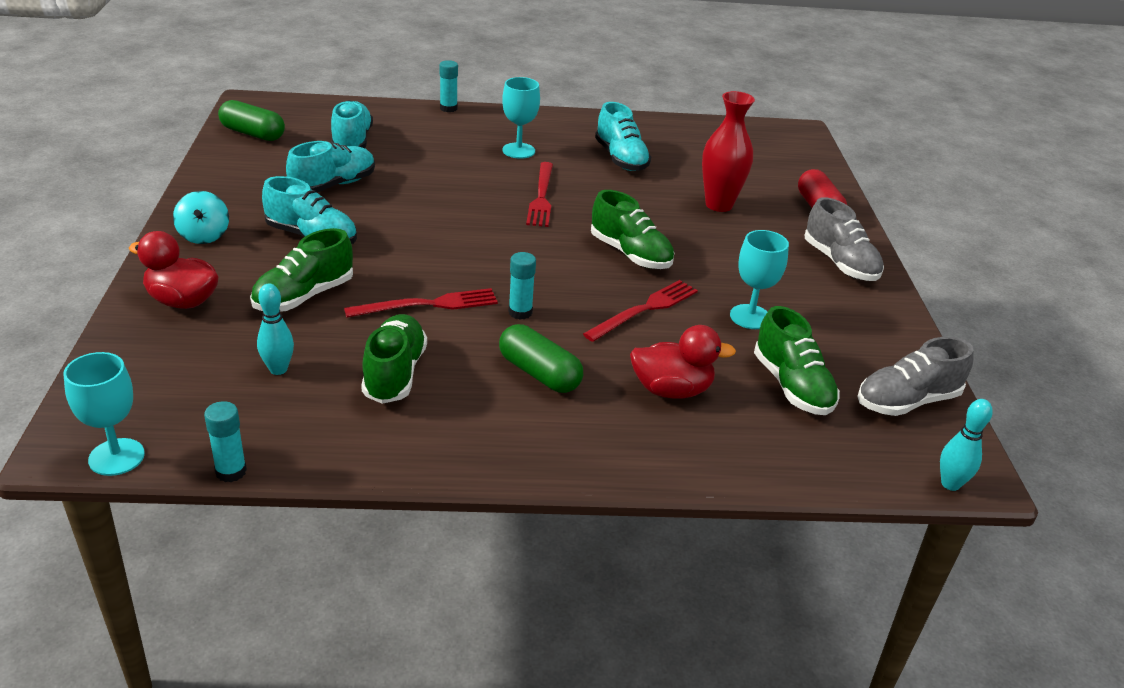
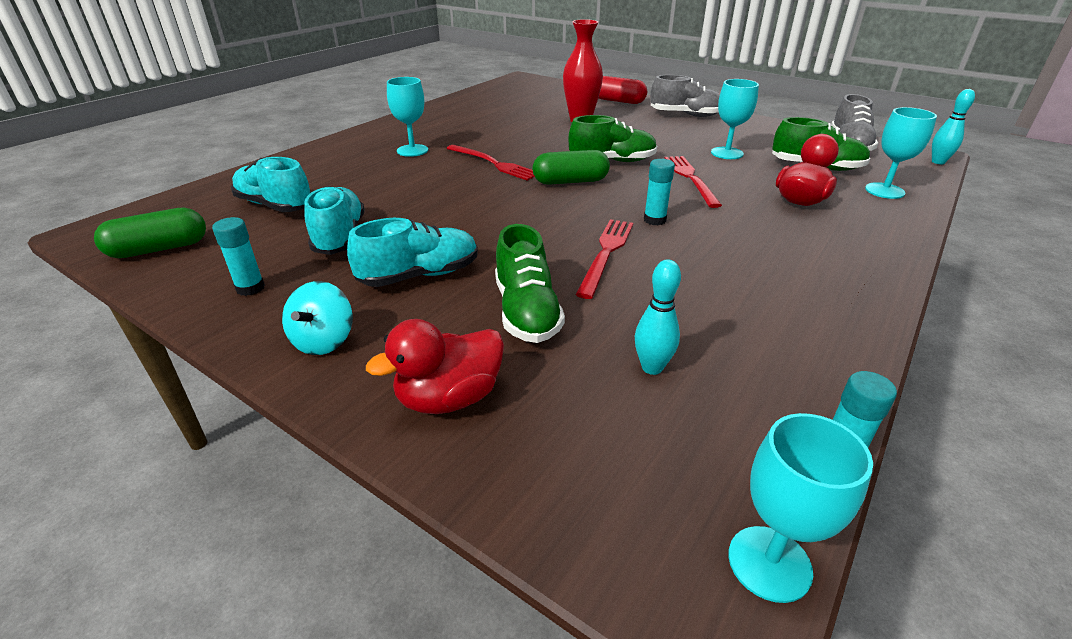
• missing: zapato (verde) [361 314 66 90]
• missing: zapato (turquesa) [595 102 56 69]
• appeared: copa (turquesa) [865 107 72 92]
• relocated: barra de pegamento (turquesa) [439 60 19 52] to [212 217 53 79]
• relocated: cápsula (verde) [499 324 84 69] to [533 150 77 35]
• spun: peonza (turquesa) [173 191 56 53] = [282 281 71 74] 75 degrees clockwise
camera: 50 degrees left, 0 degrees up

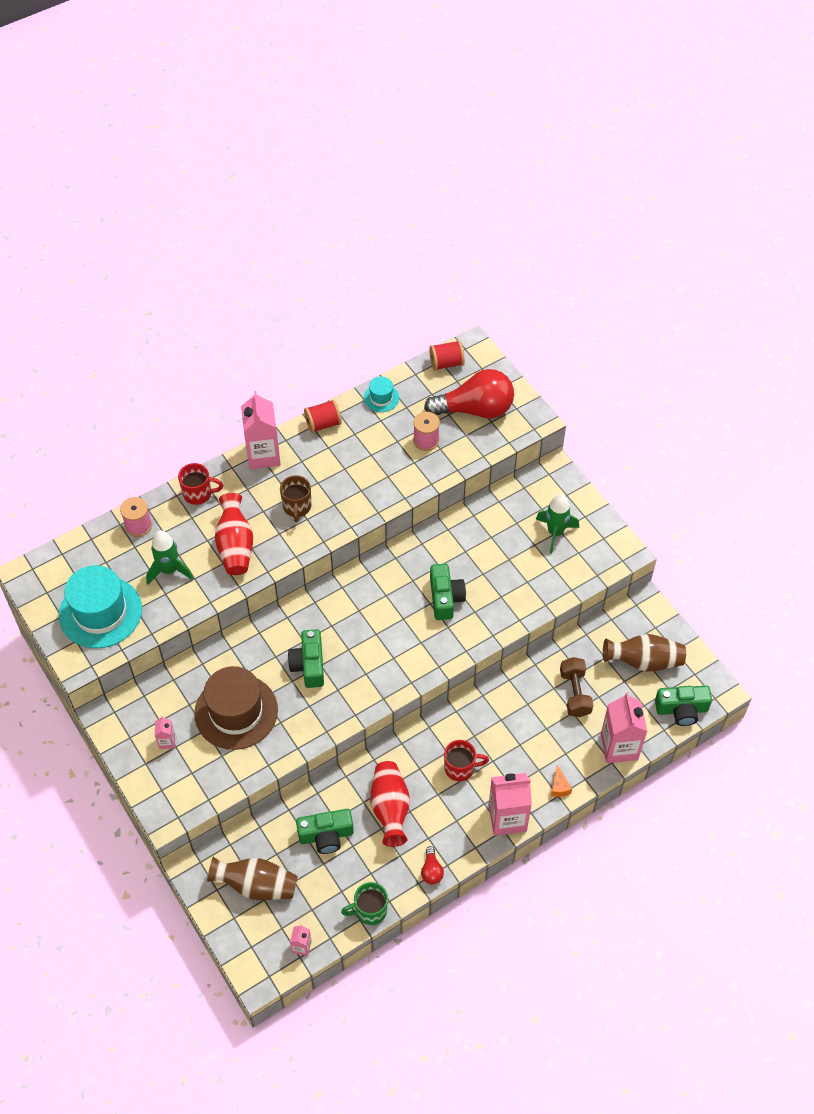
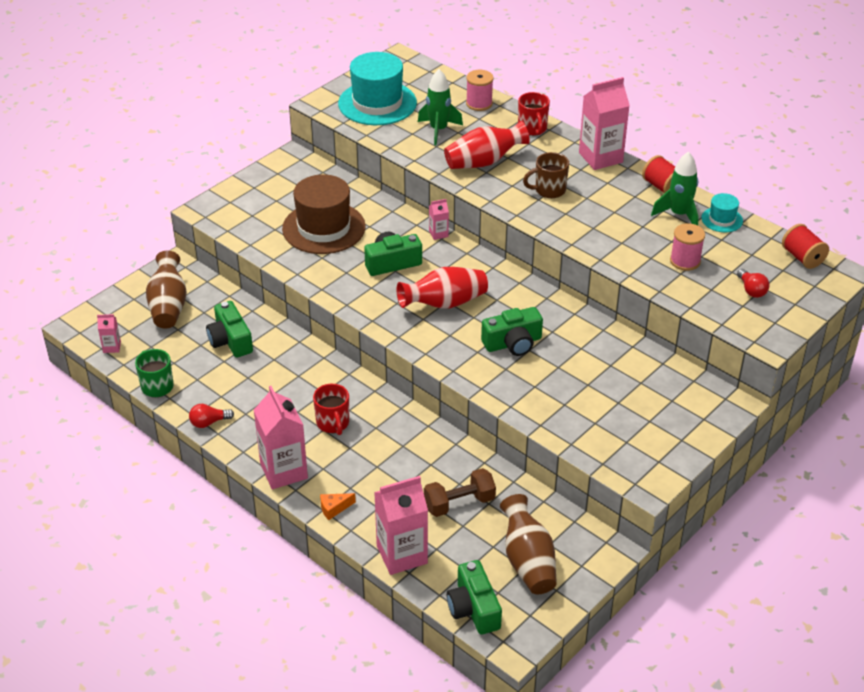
• relocated: cartón de leche (rosa) [155 716 20 33] to [429 199 20 41]
• relocated: florero (rojo) [370 761 40 86] to [397 267 91 41]
• relocated: cohete (verde) [536 494 43 60] to [651 152 48 73]
• size: bombilla (rojo) [424 369 90 50] = [737 269 32 29] x0.41
camera: 75 degrees right, 15 degrees down

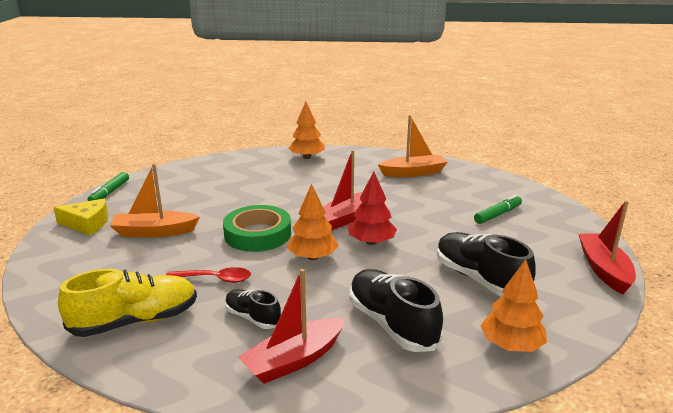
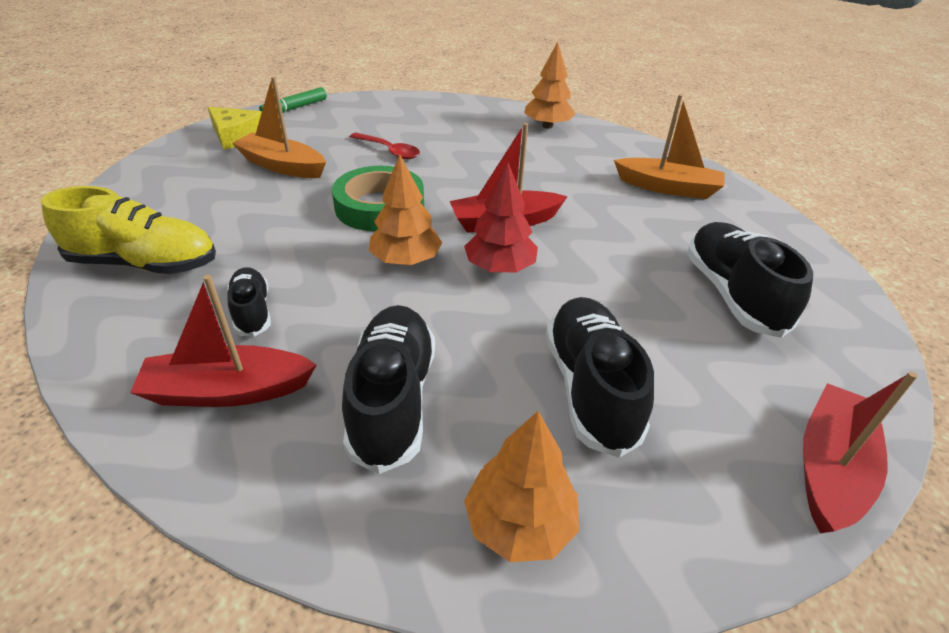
• relocated: cuchara (rojo) [166 267 85 16] to [350 132 70 27]
• exchanged: rotulador (verde) [474 195 48 29] to zapato (negro) [687 222 126 116]
camera: 30 degrees right, 15 degrees up

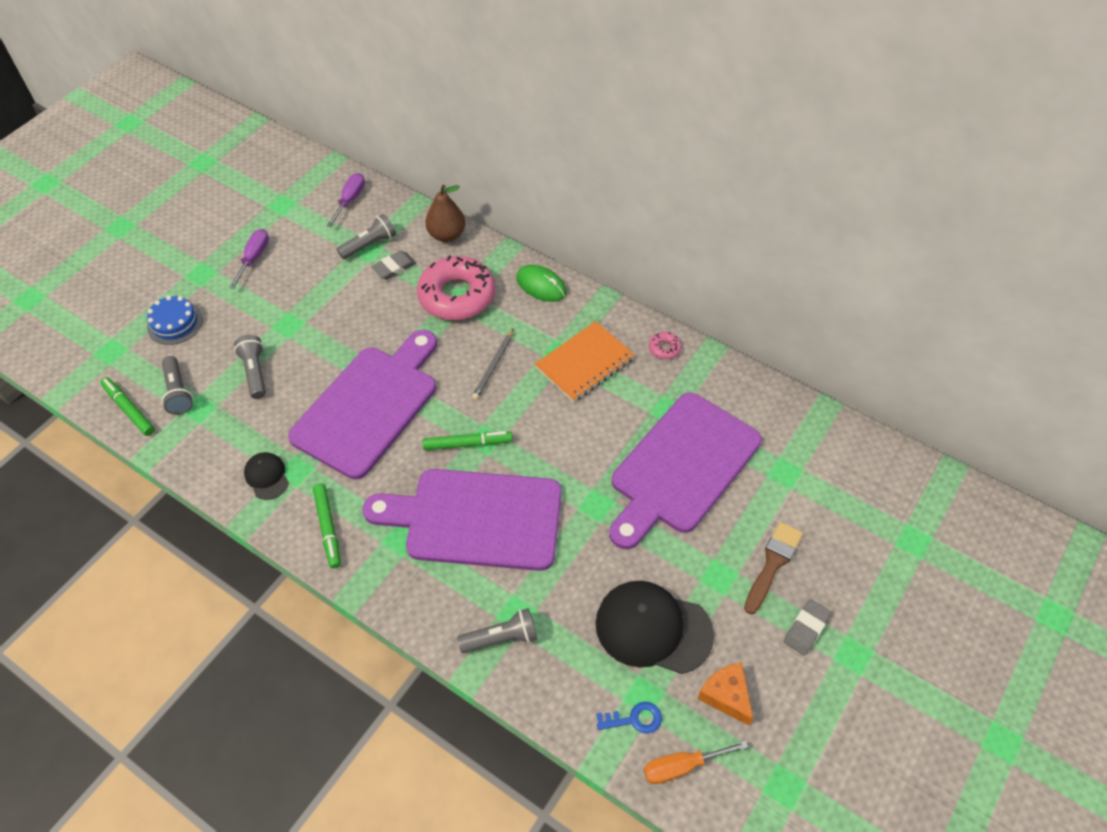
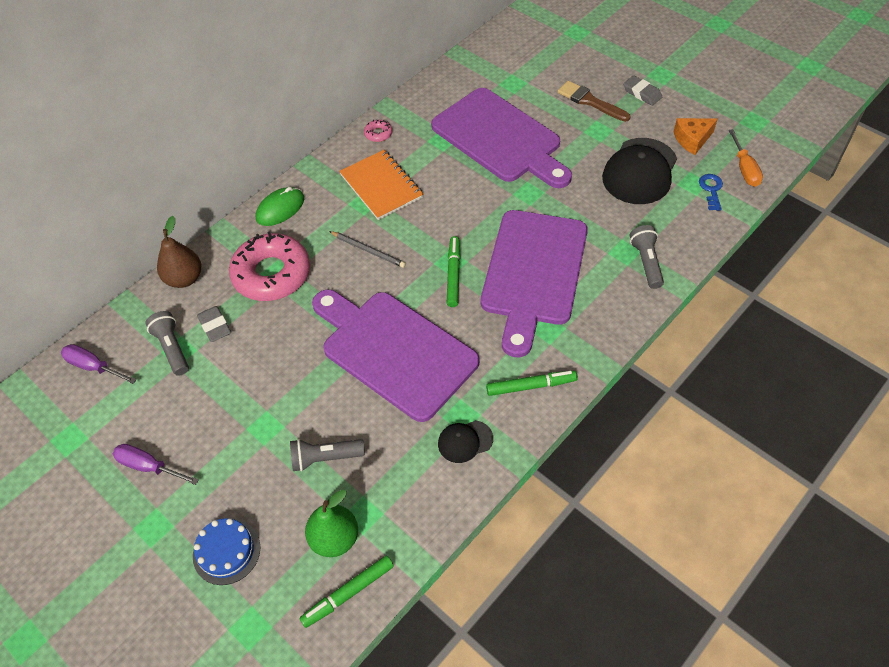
• exchanged: lámpara de mano (gris) [162 356 31 59] to pera (verde) [305 490 53 67]
camera: 80 degrees left, 0 degrees up

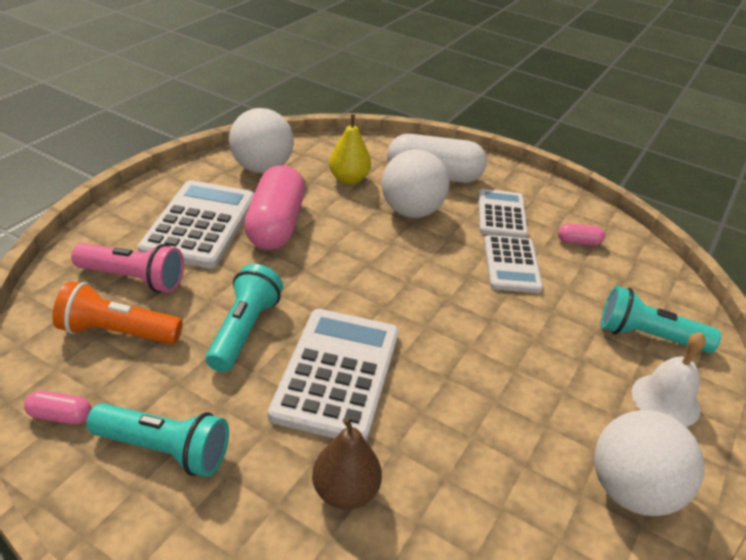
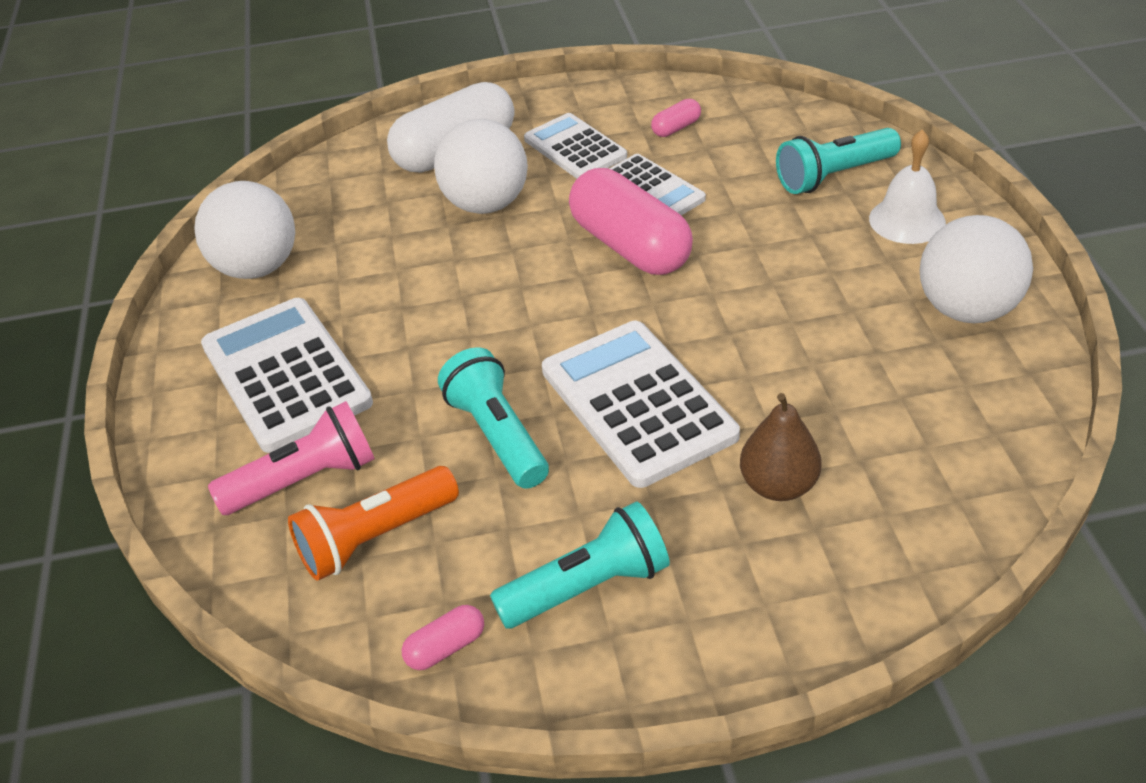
• missing: pera (amarillo) [329 114 42 70]
• relocated: cápsula (rosa) [244 165 61 85] to [569 168 124 107]
camera: 35 degrees left, 5 degrees up

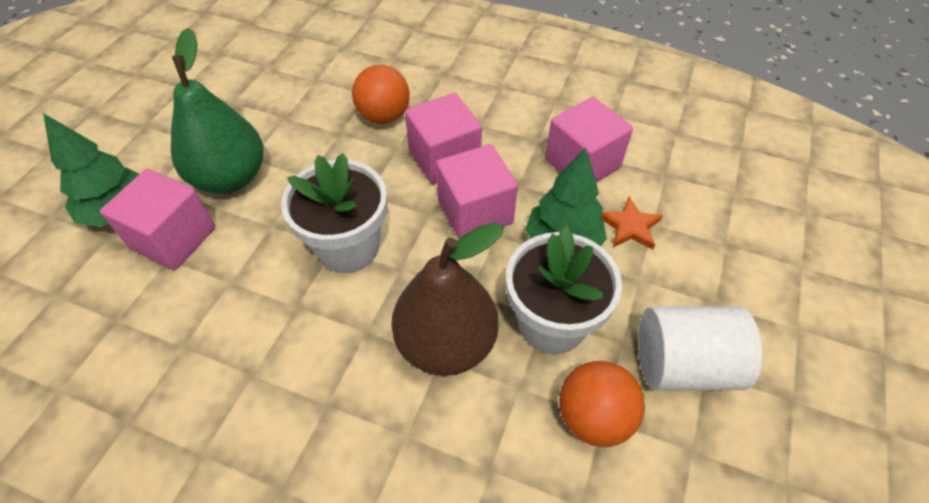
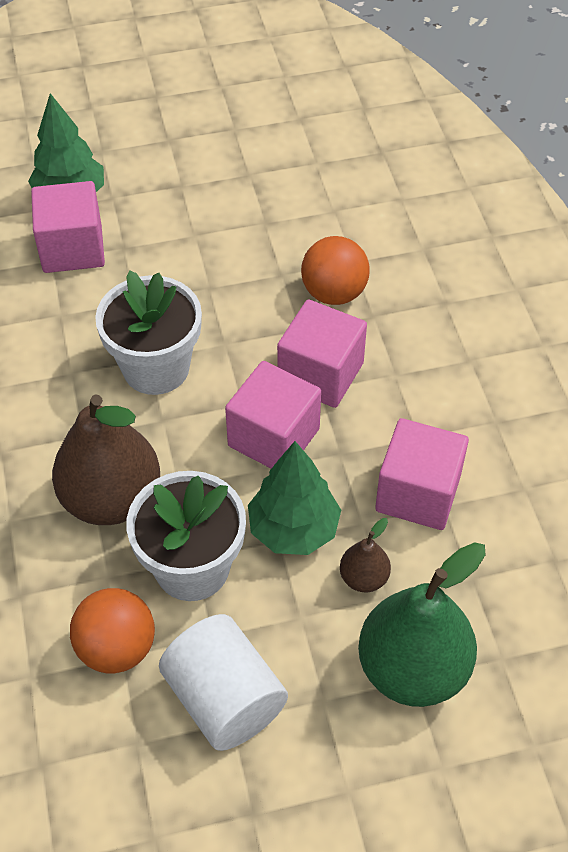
• relocated: pera (verde) [171 28 92 166] to [358 542 128 165]
• exchanged: estrella (naranja) [601 197 62 52] to pera (marrón) [340 518 51 74]
camera: 55 degrees right, 0 degrees up

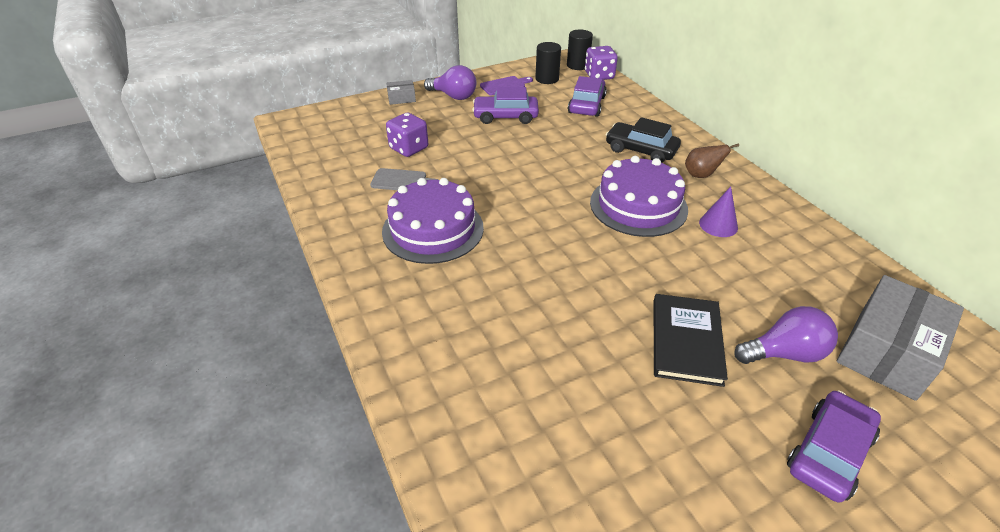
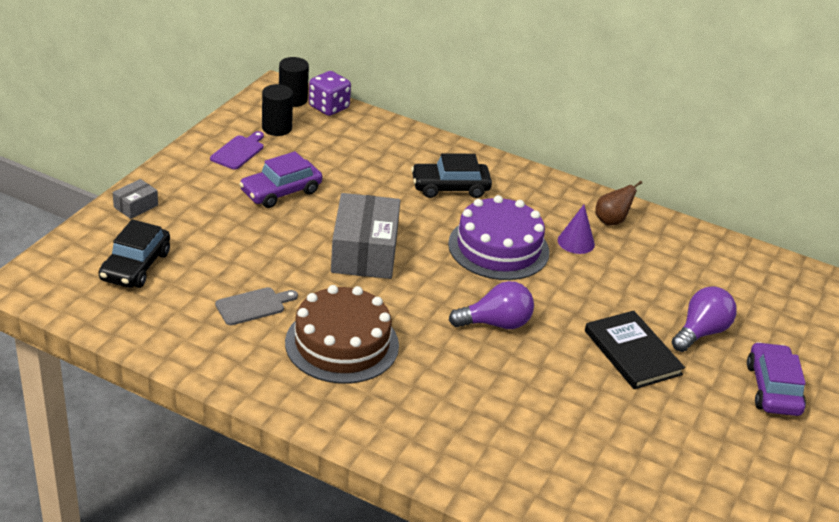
• missing: dado (morado) [386 112 42 45]
• missing: coche (morado) [568 76 39 41]
• appeared: coche (negro) [99 219 71 69]
• relocated: bombilla (morado) [424 65 52 35] to [449 281 85 48]
• relocated: pera (marrón) [685 143 54 35] to [595 181 47 45]
• relocated: caja (gris) [837 275 127 126] to [331 193 69 86]
• colour: tarta (morado) [382 178 102 86] to tarta (marrón) [285 285 114 99]
camera: 40 degrees left, 5 degrees down

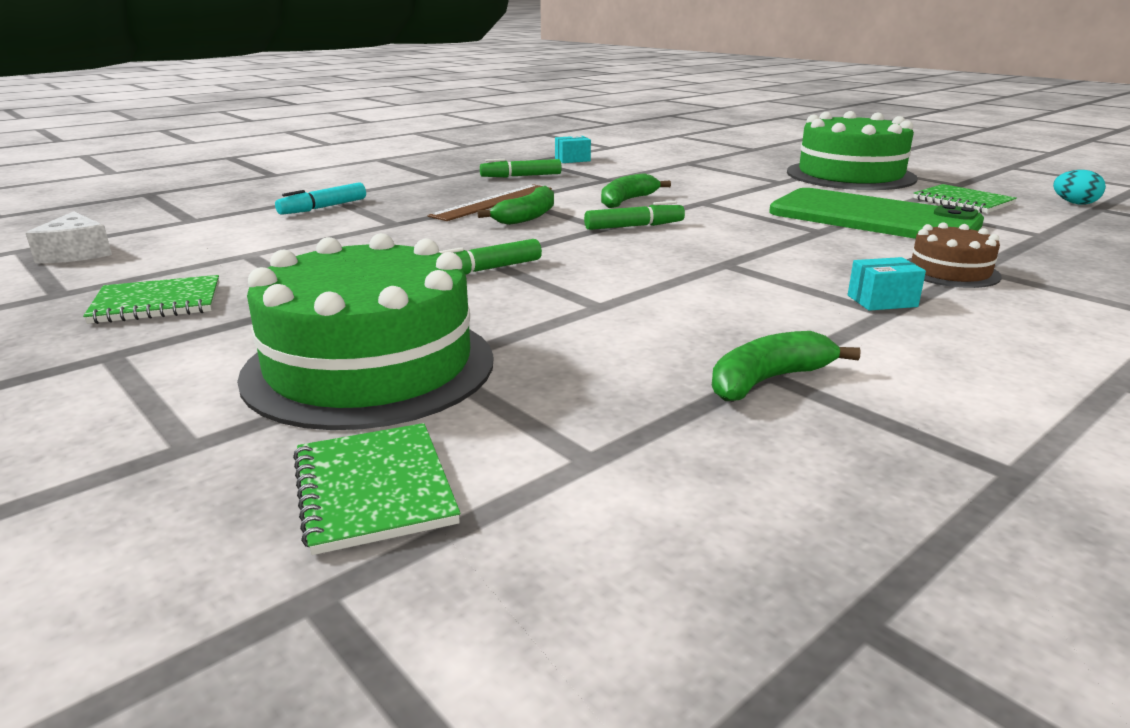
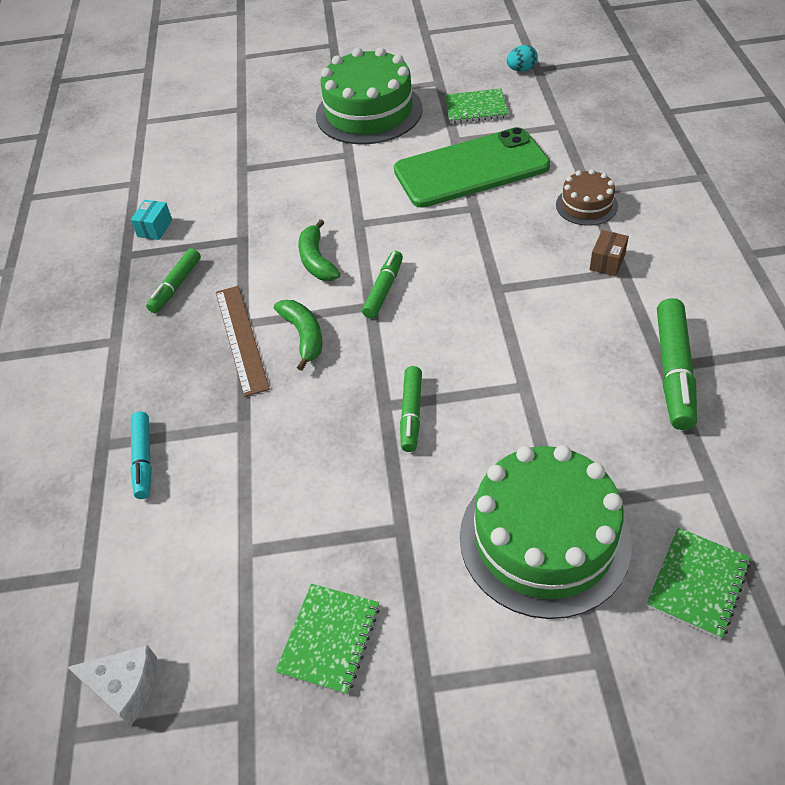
• exchanged: plátano (verde) [712 331 149 70] to rotulador (verde) [657 298 40 132]
• colour: caja (turquesa) [848 257 78 54] to caja (marrón) [590 230 39 46]
• spun: cuaderno (verde) [293 423 167 132] = [647 528 104 111] 75 degrees counterclockwise
camera: 50 degrees left, 25 degrees up

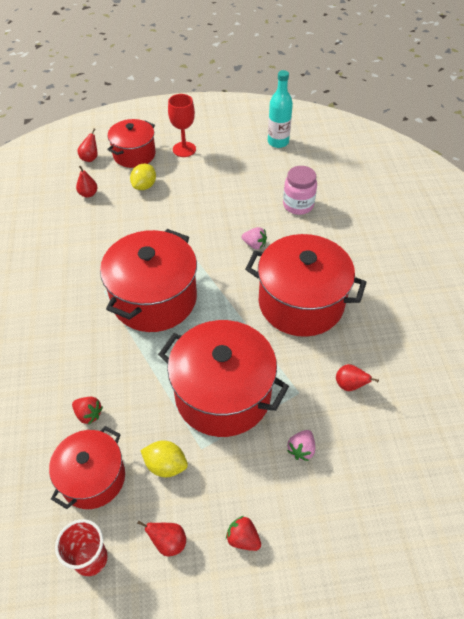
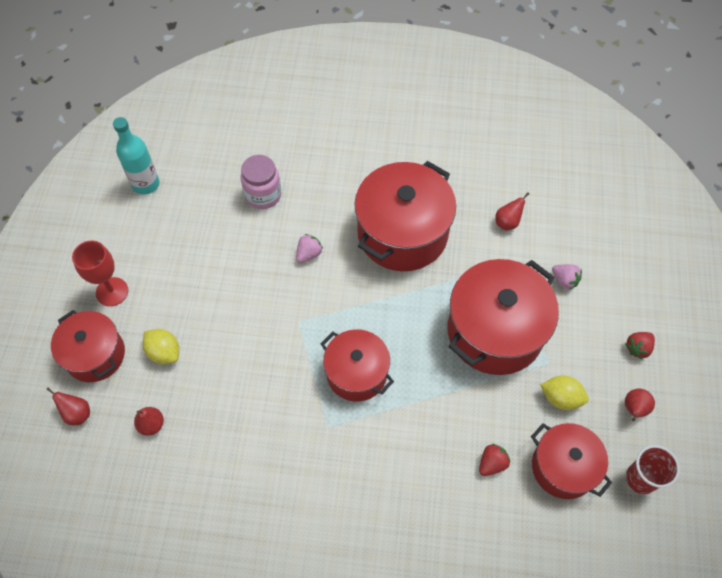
• spun: limón (amarillo) [140 441 48 36] = [540 376 49 34] 75 degrees clockwise
• size: olla (rojo) [100 229 97 103] = [321 329 73 73] x0.62
camera: 75 degrees left, 10 degrees up

